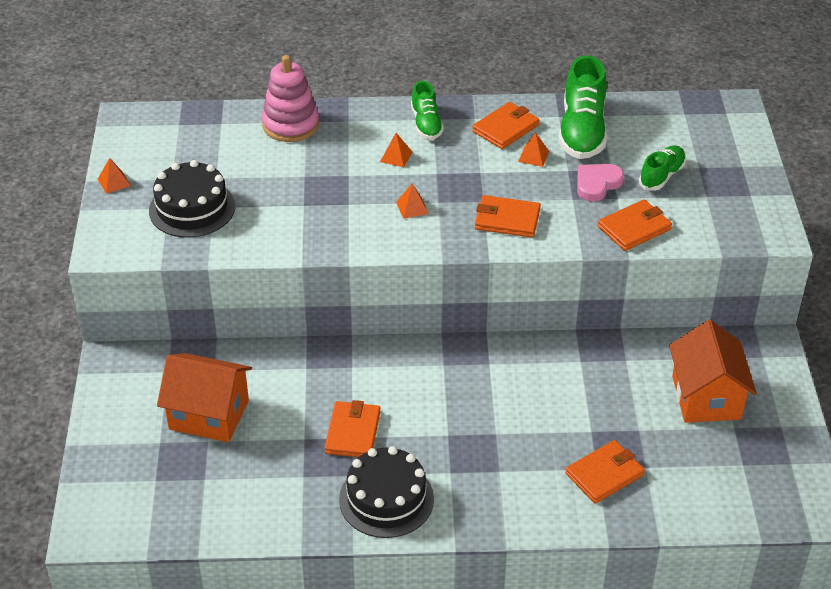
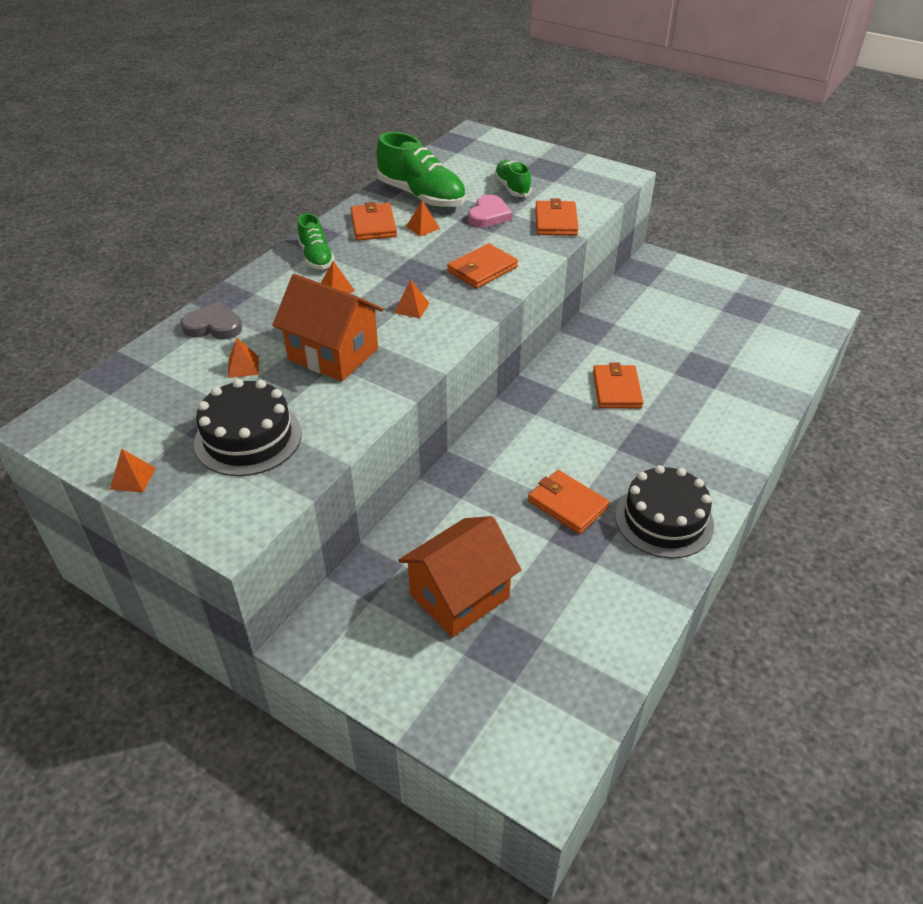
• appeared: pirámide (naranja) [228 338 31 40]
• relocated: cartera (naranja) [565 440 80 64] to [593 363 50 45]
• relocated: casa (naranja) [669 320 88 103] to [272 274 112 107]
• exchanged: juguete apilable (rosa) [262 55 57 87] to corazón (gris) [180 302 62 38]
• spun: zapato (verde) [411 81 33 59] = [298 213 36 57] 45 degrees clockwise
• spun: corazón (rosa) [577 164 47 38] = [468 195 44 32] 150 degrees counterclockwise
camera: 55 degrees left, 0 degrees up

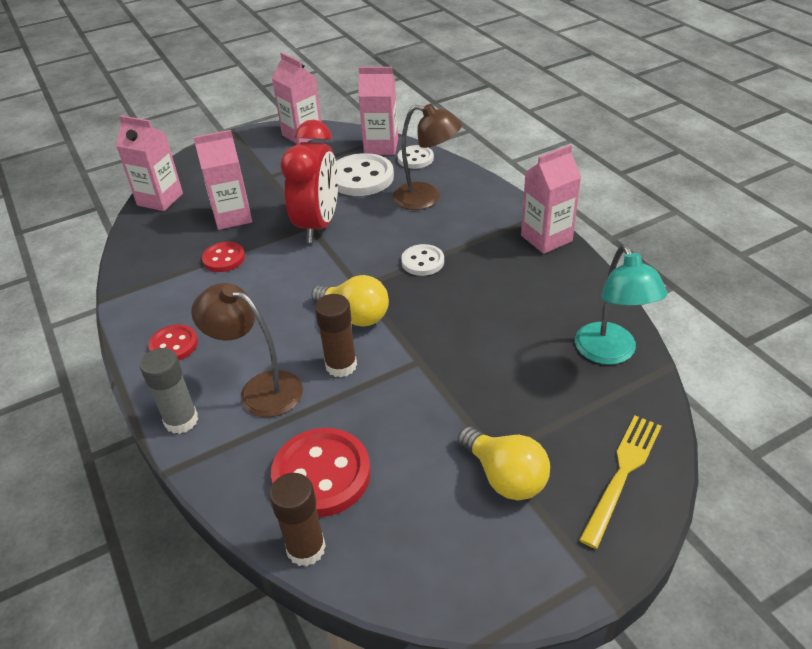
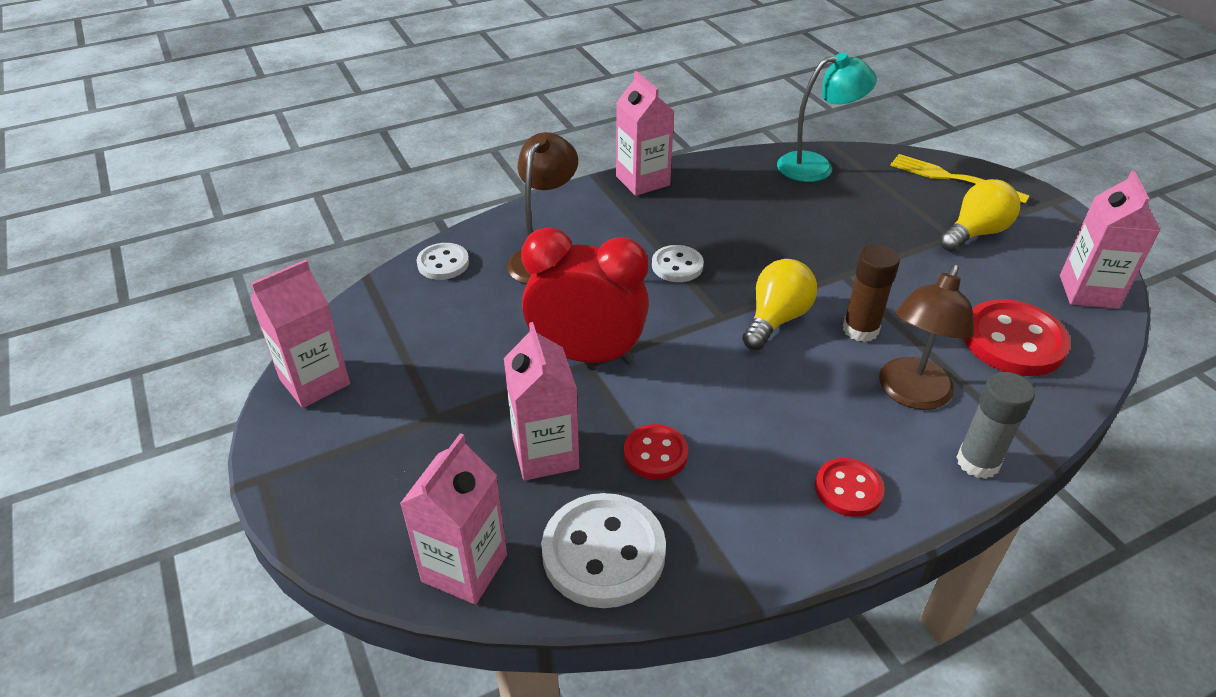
• missing: barra de pegamento (marrón) [269 473 57 94]
• relocated: botón (blanco) [336 153 58 43] to [541 493 125 115]
• relocated: cartón de leche (rosa) [358 67 40 88] to [1060 171 101 138]
camera: 90 degrees left, 0 degrees up

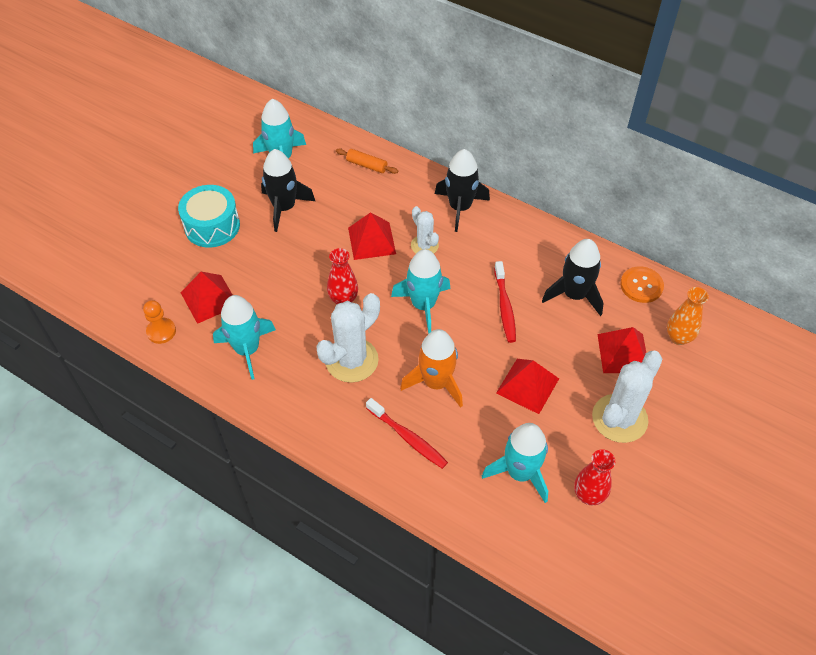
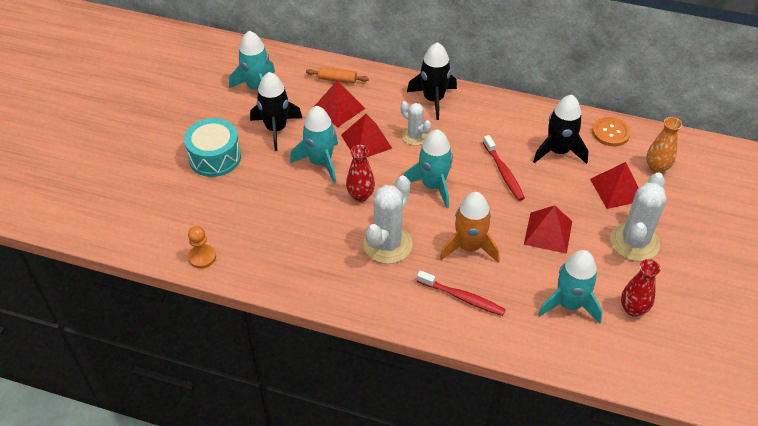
• relocated: pirámide (rojo) [180 272 53 52] to [315 80 50 47]
• relocated: cohete (turquesa) [213 295 63 85] to [290 106 48 77]
camera: 15 degrees left, 5 degrees down

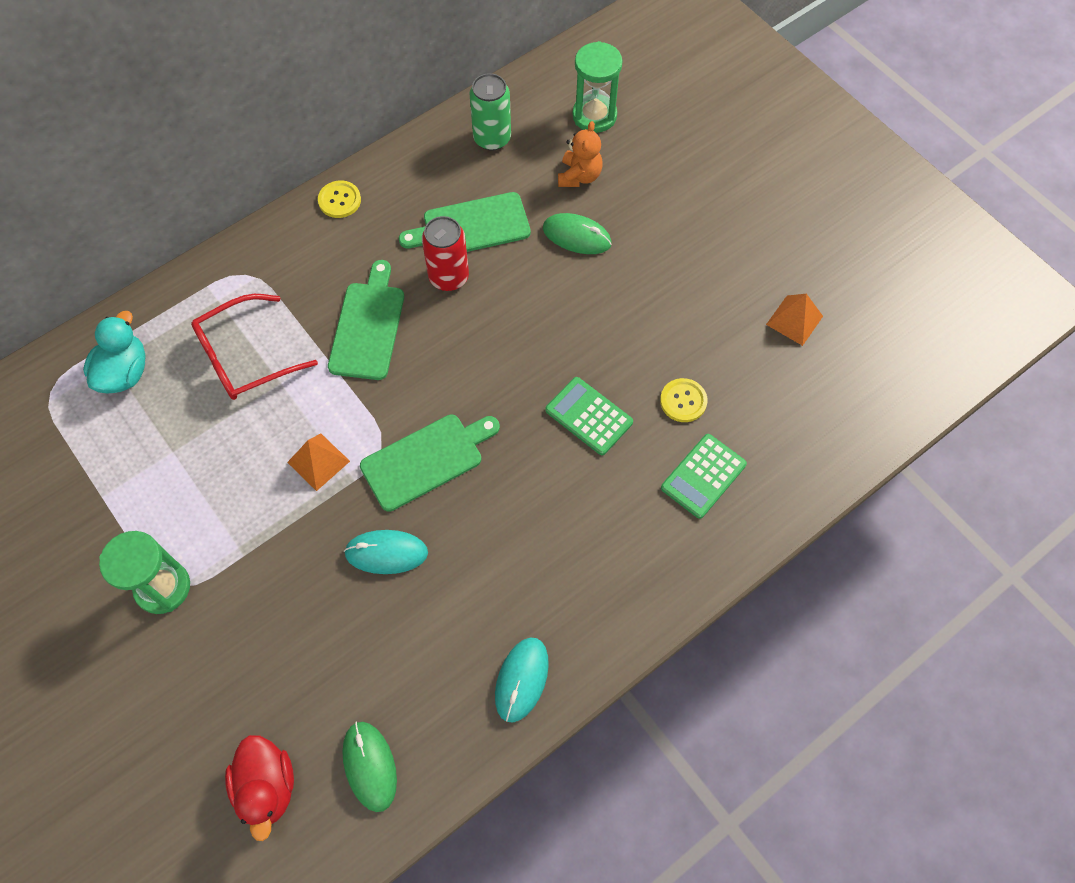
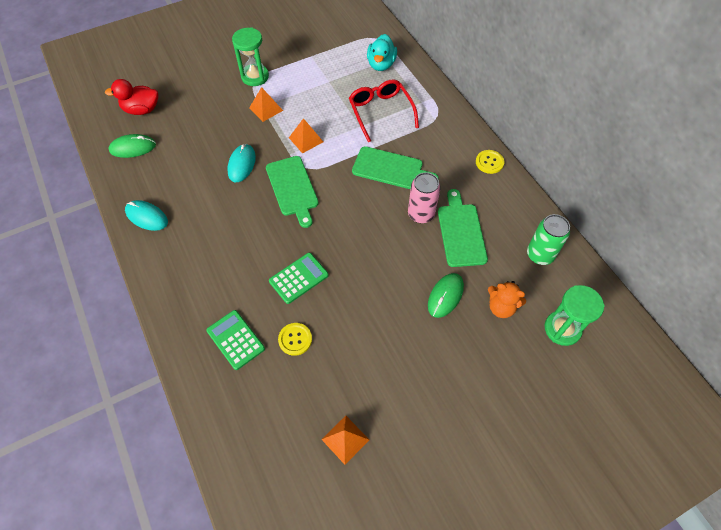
• appeared: pirámide (naranja) [249 87 34 35]
• colour: lata (rojo) [422 216 47 75] to lata (rosa) [408 172 33 51]
• spun: pato (turquesa) [83 311 63 82] = [367 34 30 37] 75 degrees clockwise
camera: 100 degrees right, 5 degrees down

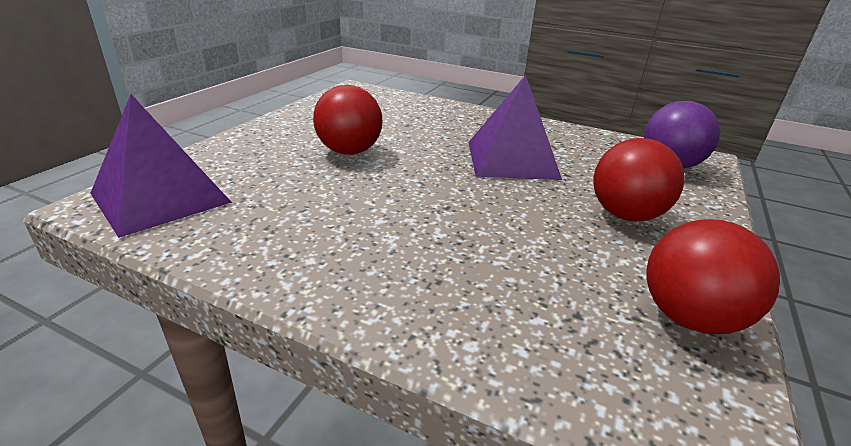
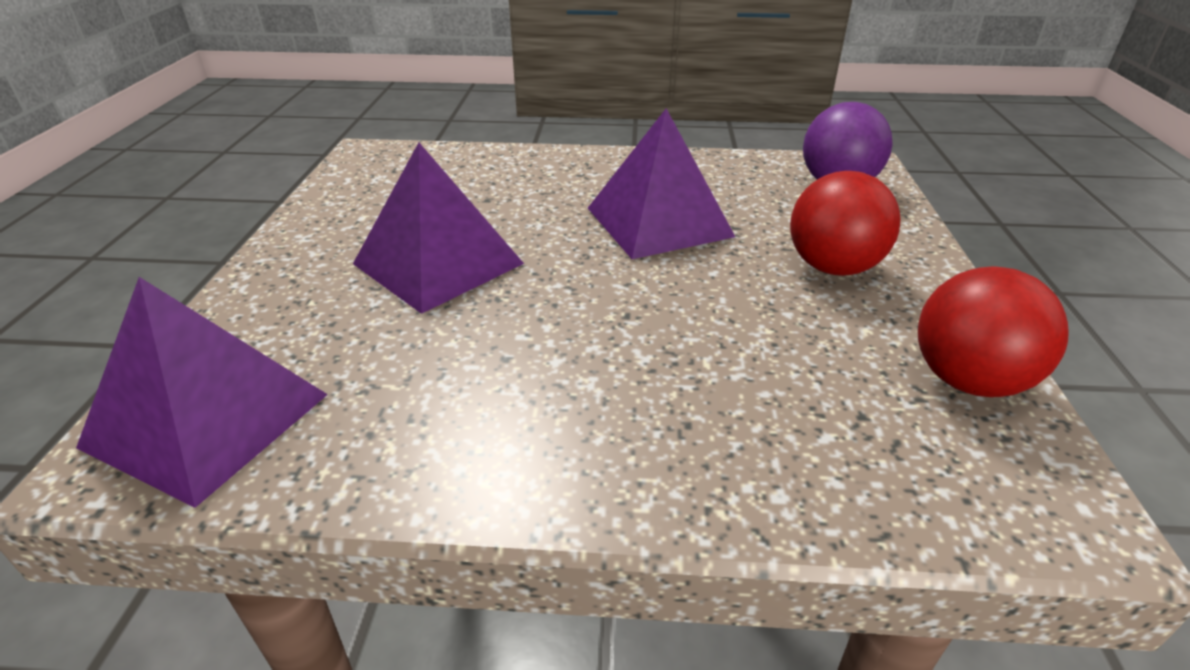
• exchanged: pelota (rojo) [313 85 69 70] to pirámide (morado) [353 142 171 172]
camera: 20 degrees left, 5 degrees up

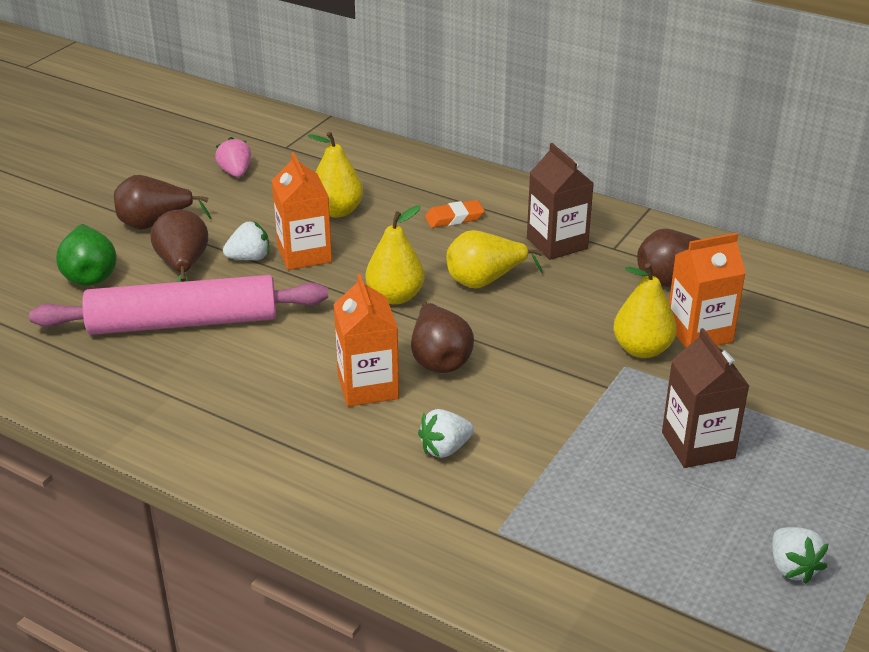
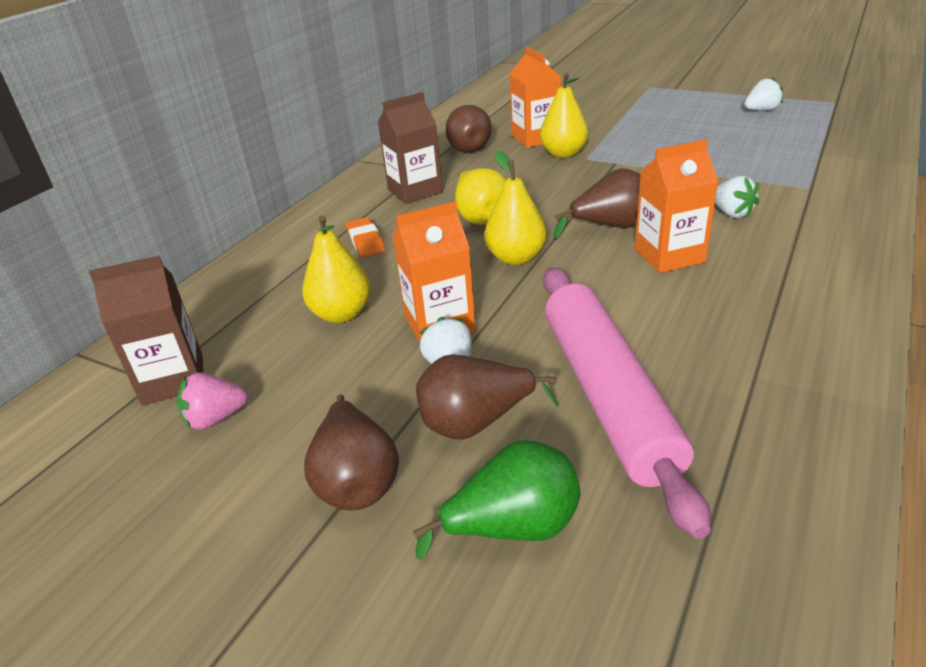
• relocated: cartón de leche (marrón) [662 328 87 140] to [89 256 114 149]
camera: 90 degrees left, 0 degrees up

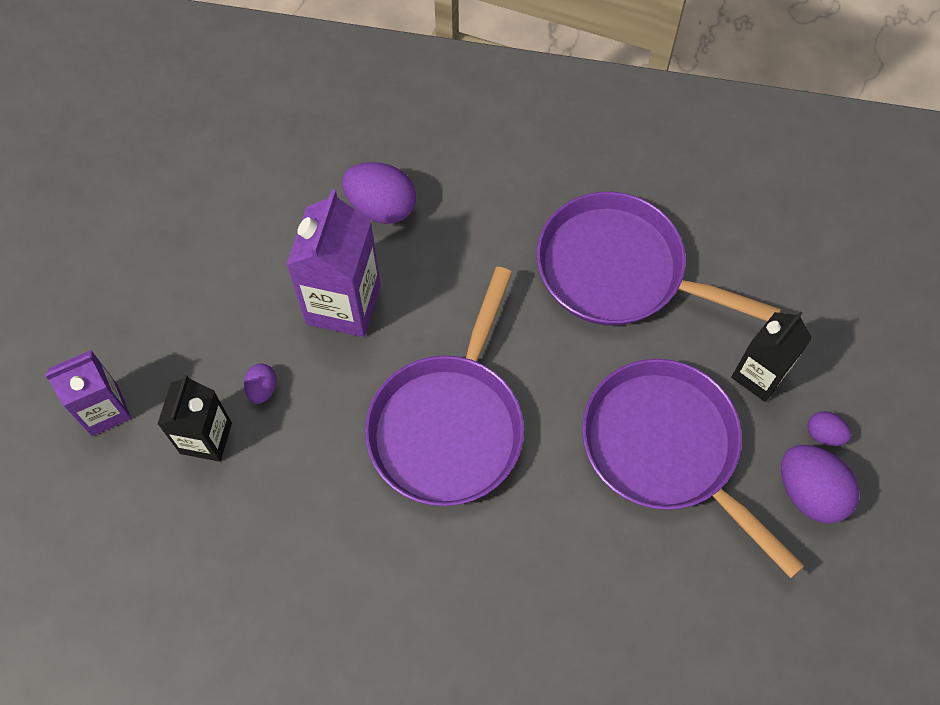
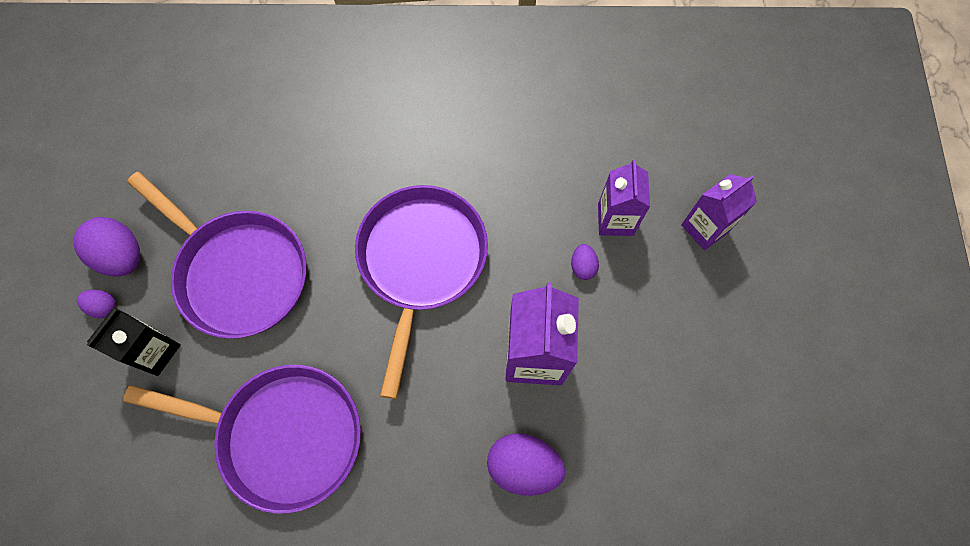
• colour: cartón de leche (negro) [158 375 74 87] to cartón de leche (morado) [598 159 52 77]
camera: 170 degrees right, 5 degrees up

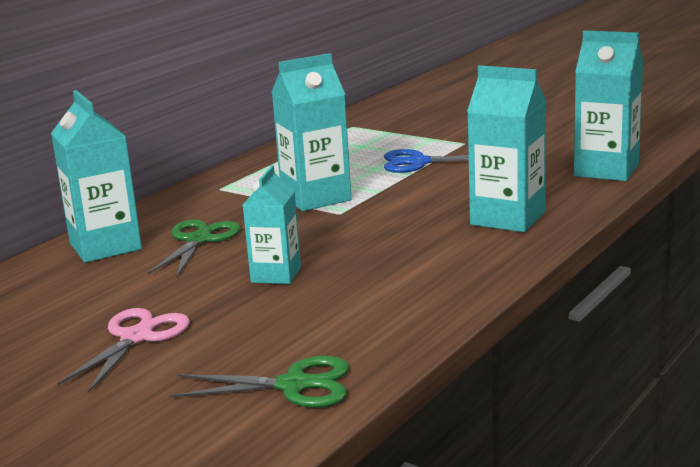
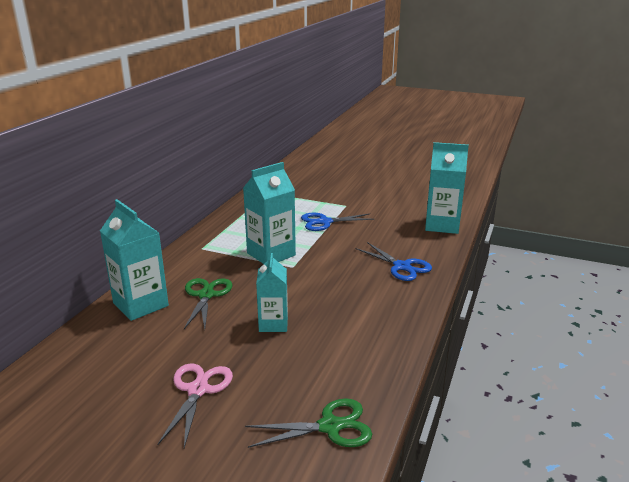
• exchanged: cartón de leche (turquesa) [467 65 80 167] to tijeras (azul) [355 242 77 39]
camera: 15 degrees left, 5 degrees up

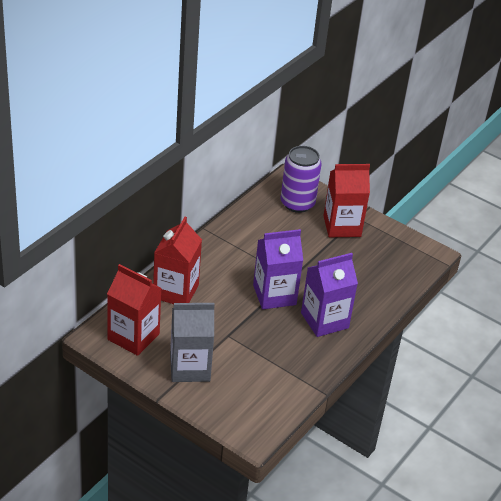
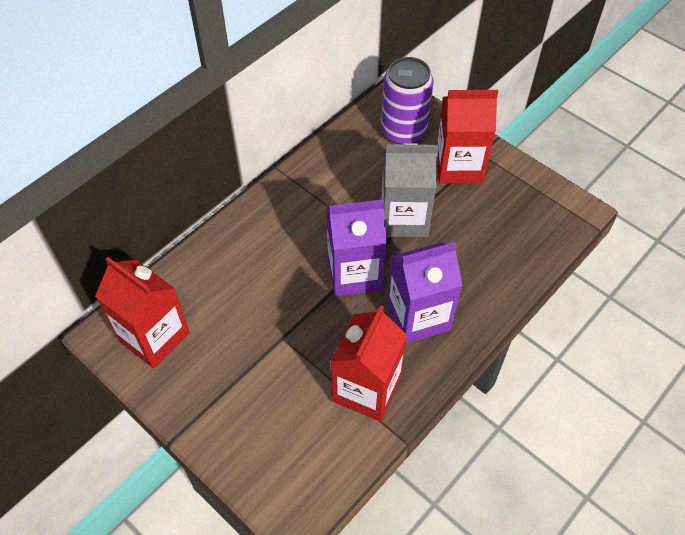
• relocated: cartón de leche (rojo) [153 217 49 87] to [331 305 76 117]
• relocated: cartón de leche (gris) [170 303 45 79] to [381 143 58 94]
camera: 10 degrees right, 15 degrees up

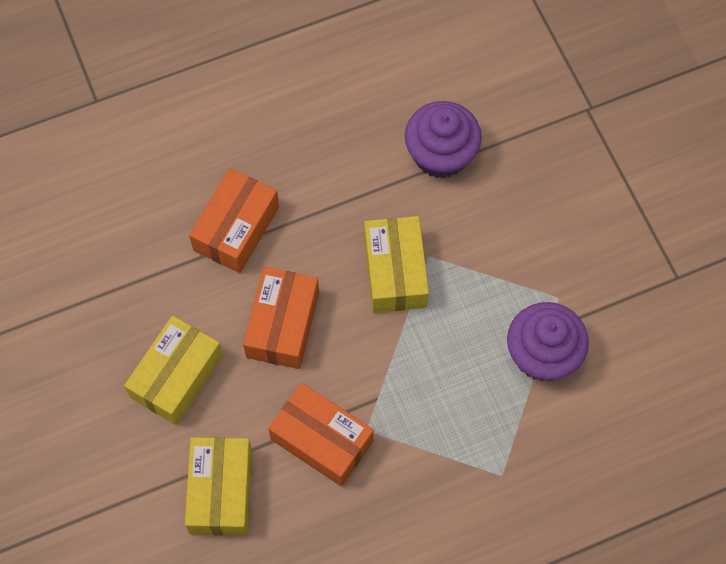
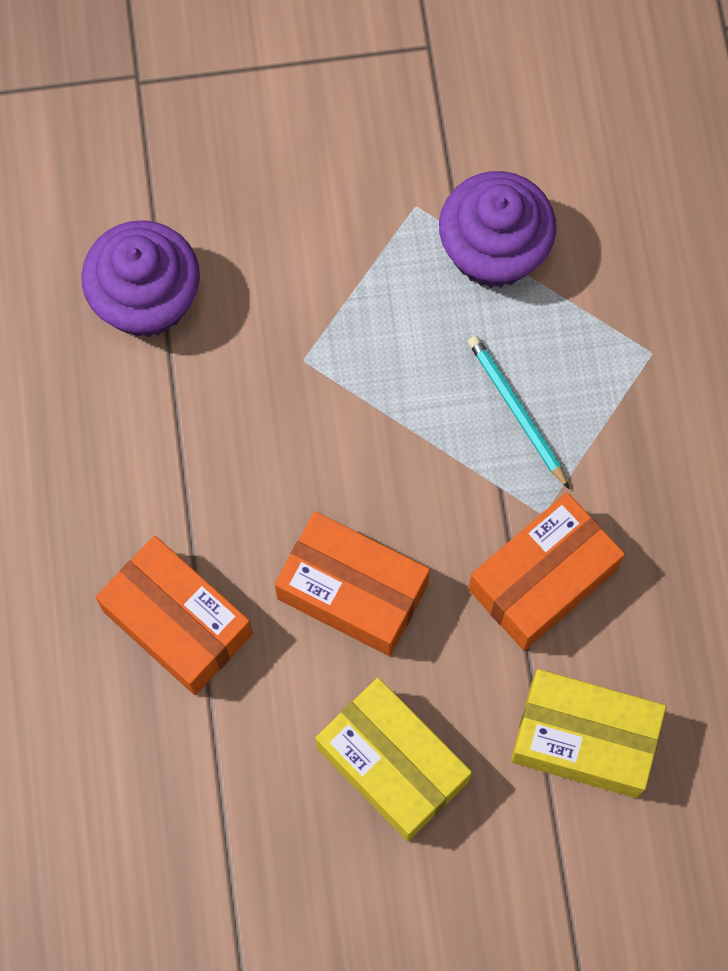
• missing: caja (amarillo) [364 216 65 97]
• appeared: lápiz (turquesa) [468 336 101 153]
camera: 75 degrees left, 5 degrees up

